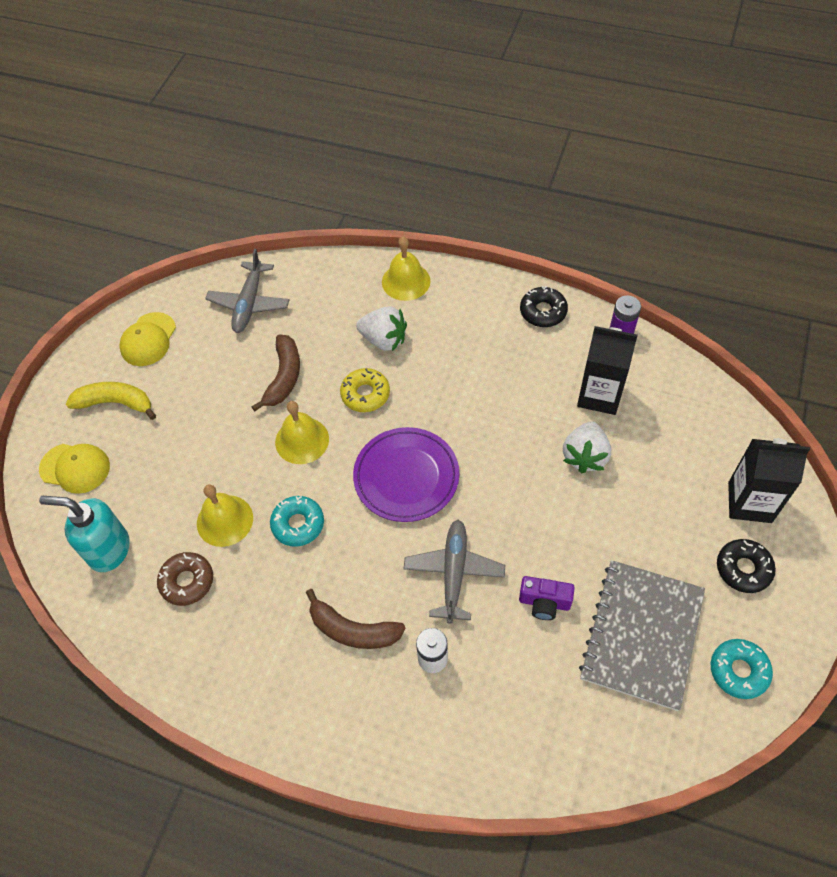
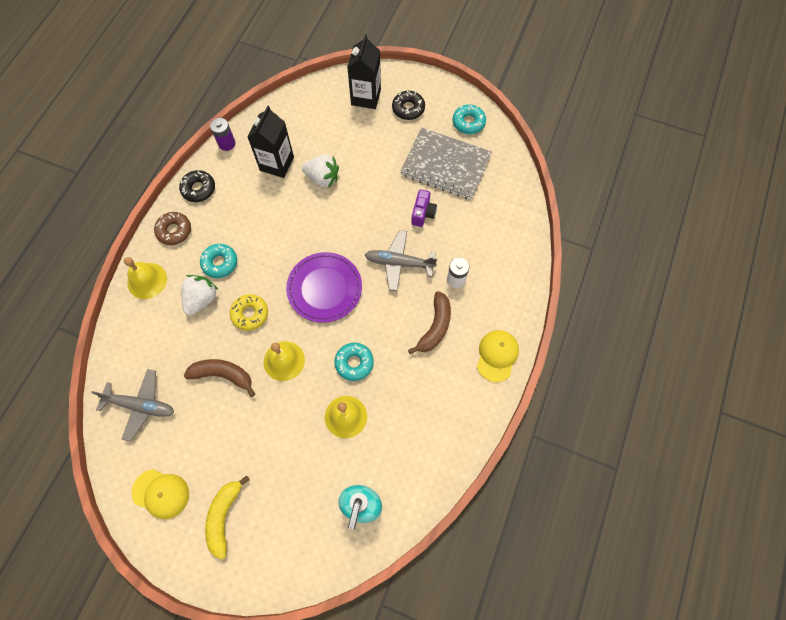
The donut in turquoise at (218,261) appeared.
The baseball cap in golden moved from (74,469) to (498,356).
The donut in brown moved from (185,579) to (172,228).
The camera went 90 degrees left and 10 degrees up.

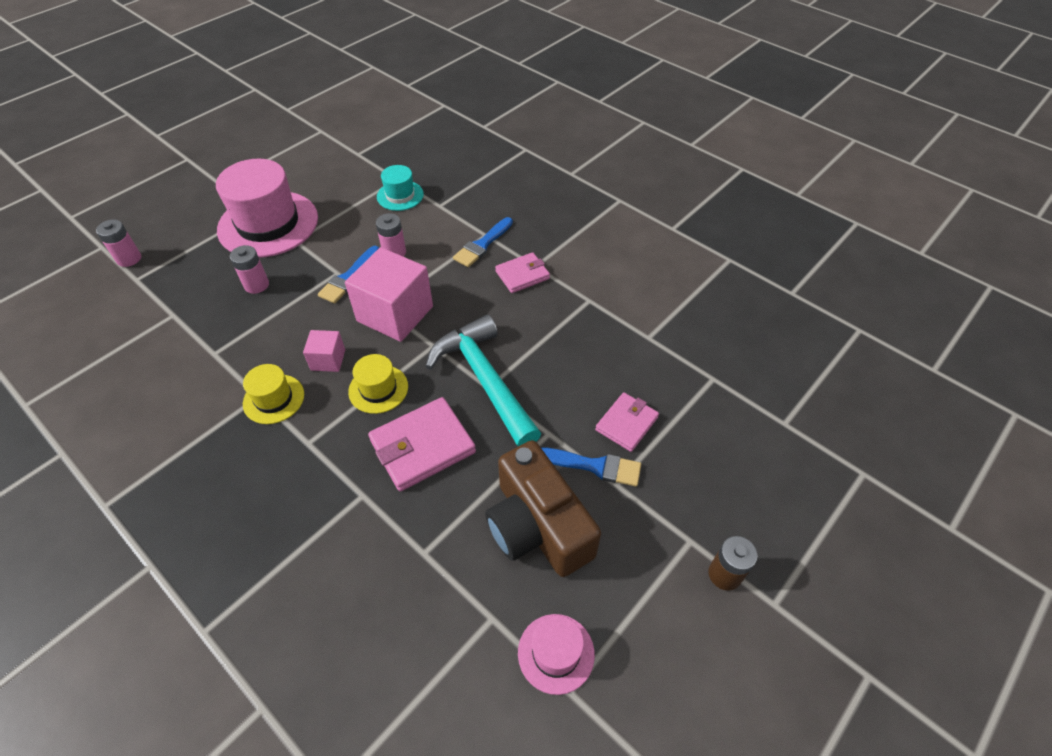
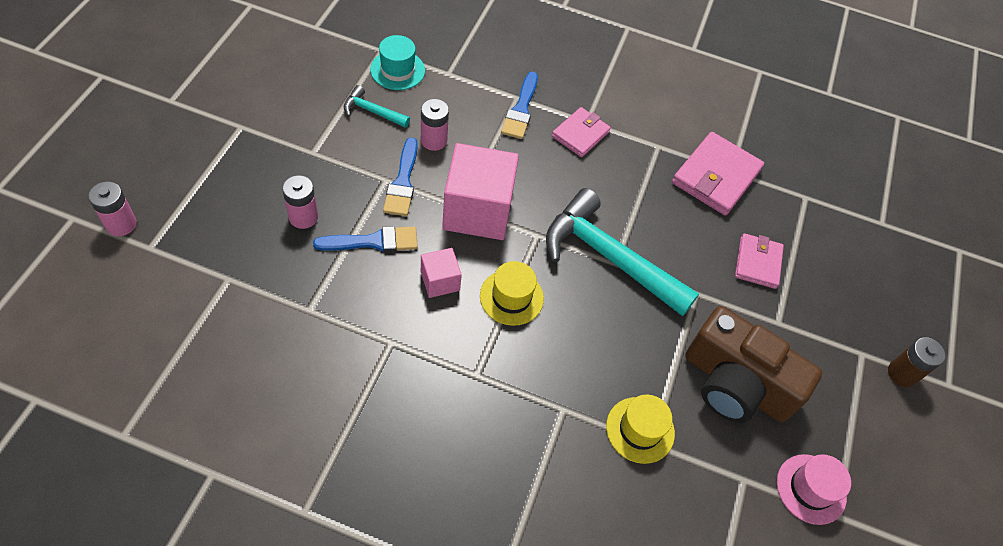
The top hat in rosy at (267,208) disappeared.
The claw hammer in turquoise at (377,106) appeared.
The top hat in golden moved from (273,394) to (640,429).
The card wallet in rosy moved from (422,444) to (718,174).
The brush in royal blue moved from (591,467) to (365,239).
The camera went 30 degrees left and 5 degrees up.

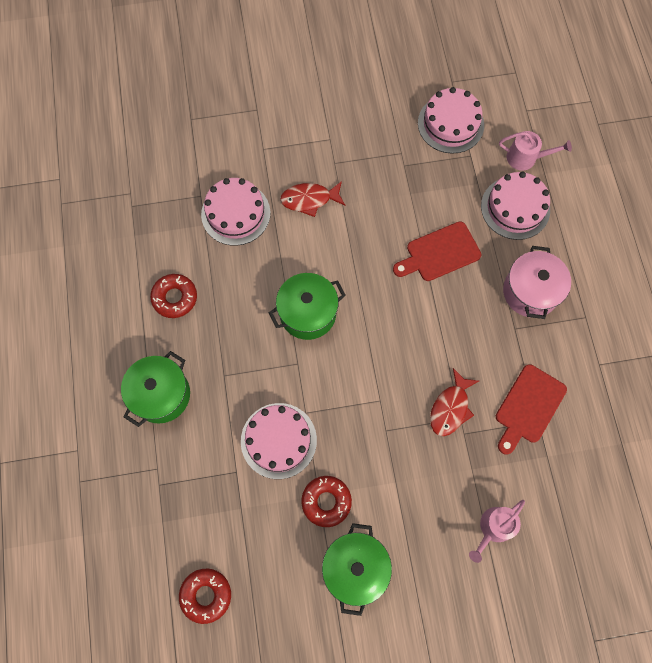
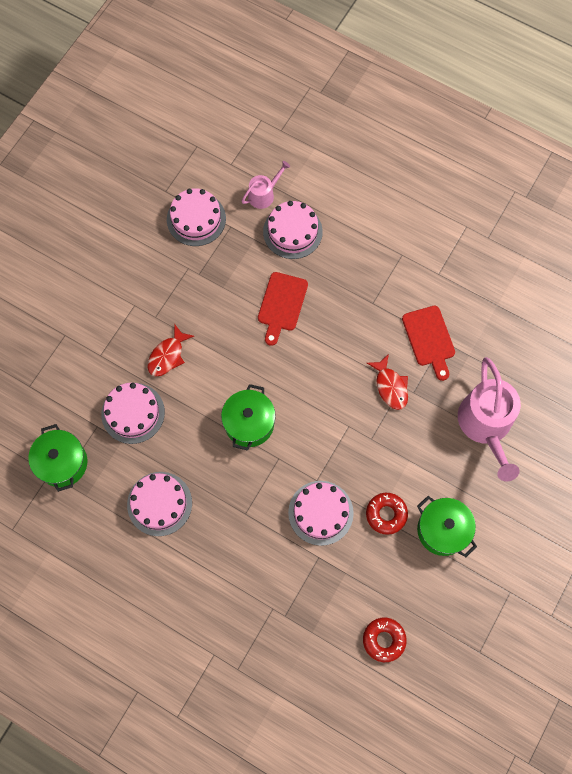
The pot in rosy at (537,282) disappeared.
The pot in emerald moved from (155,389) to (57,458).
The donut in scarlet at (173,296) was replaced by the layer cake in rosy at (159,504).
The sprinkling can in rosy at (497,531) changed to 1.98 times the size.
The camera went 50 degrees left and 0 degrees up.

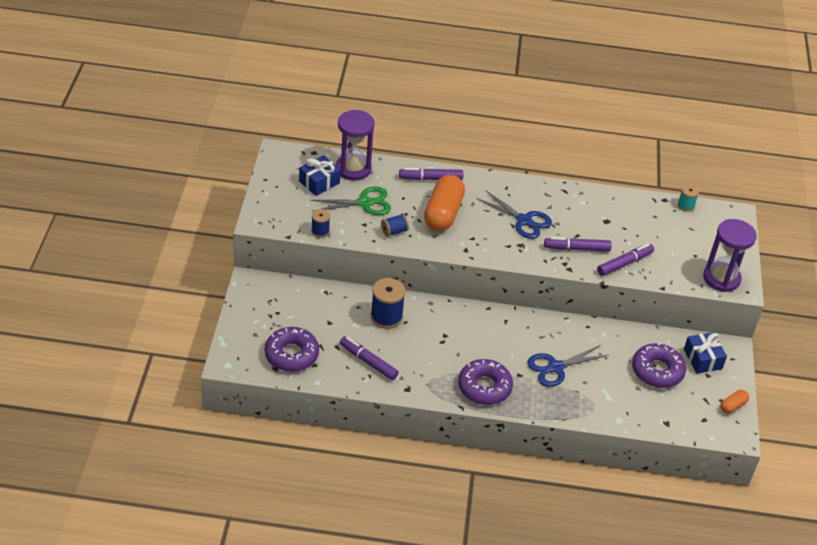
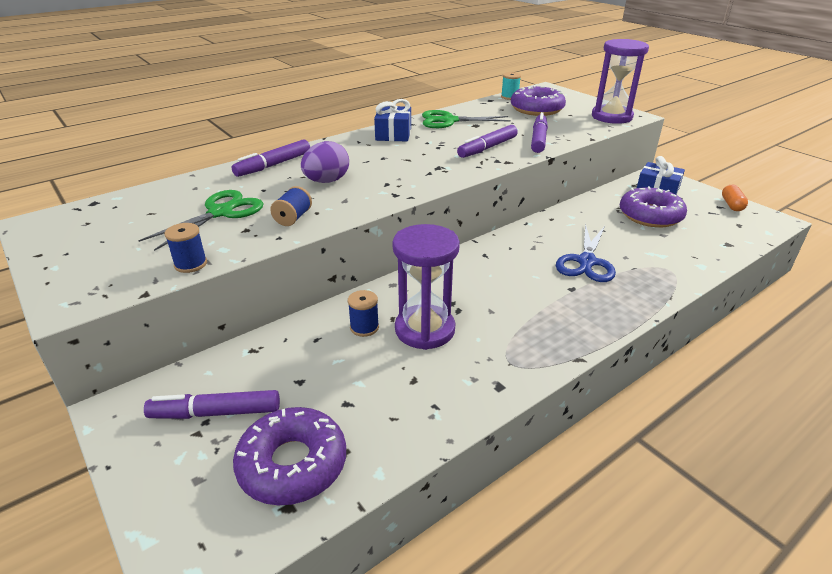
The scissors in royal blue at (514,214) disappeared.
The scissors in emerald at (466,119) appeared.
The present in royal blue moved from (320,175) to (392,120).
The hourglass in royal purple moved from (355,145) to (426,287).
The felt pen in royal purple moved from (369,358) to (212,404).
The donut in royal purple moved from (485,382) to (538,100).
The capsule in orange-coloured at (444,203) was replaced by the toy egg in royal purple at (325,162).
The bobbin in royal blue at (388,303) changed to 0.57 times the size.
The camera went 40 degrees left and 10 degrees down.

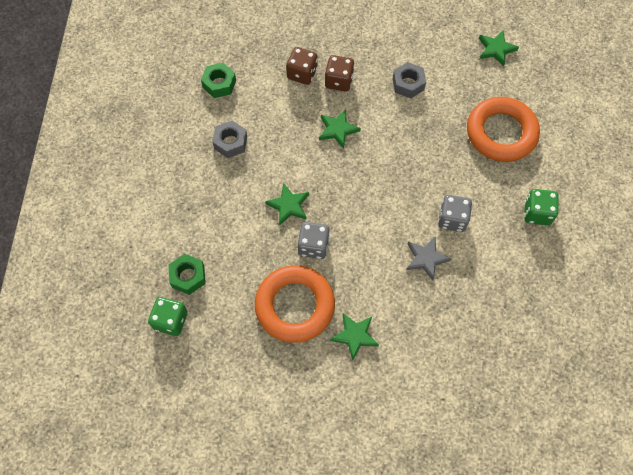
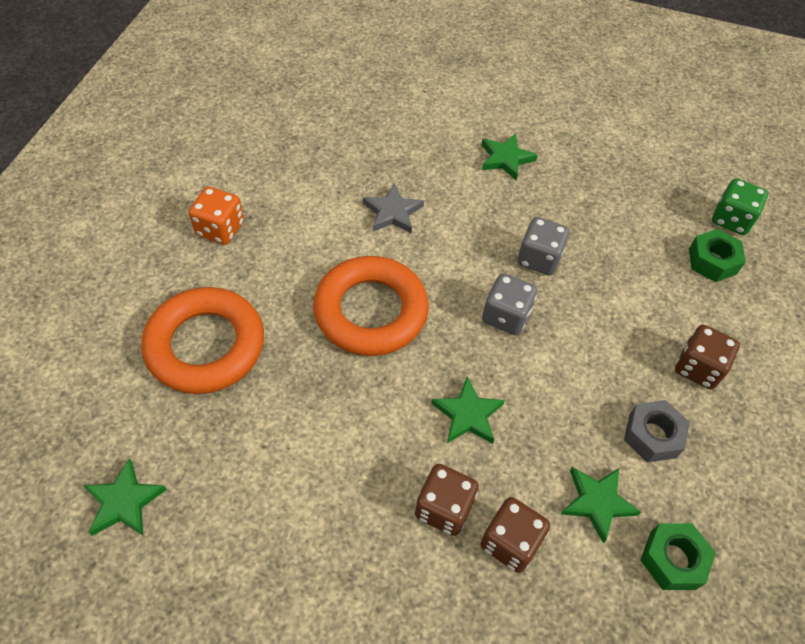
The nut in gray at (409,80) disappeared.
The die in brown at (707,357) appeared.
The ring in orange-coloured moved from (295,304) to (371,306).
The five-pointed star in emerald moved from (287,204) to (601,505).
The die in gray moved from (455,213) to (509,304).
The die in emerald at (541,207) became the die in orange-coloured at (216,215).
The camera went 170 degrees left and 10 degrees down.

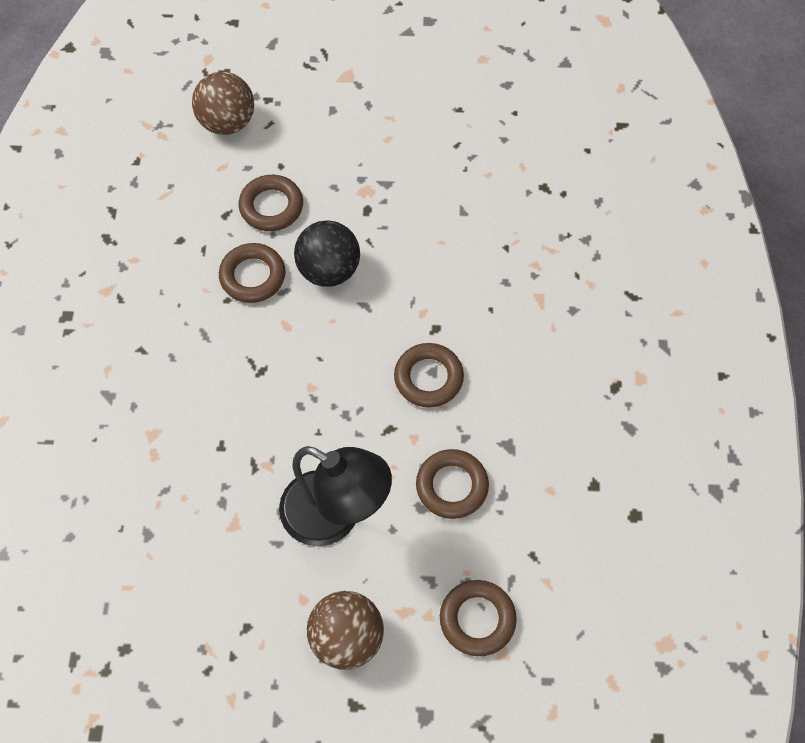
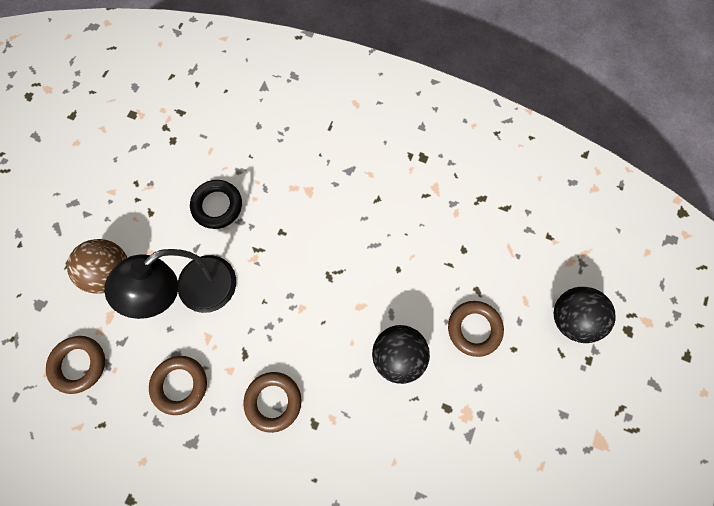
The ring in brown at (252,273) disappeared.
The ring in jet-black at (216,204) appeared.
The play ball in brown at (223,103) became the play ball in jet-black at (585,315).
The camera went 110 degrees right and 10 degrees up.

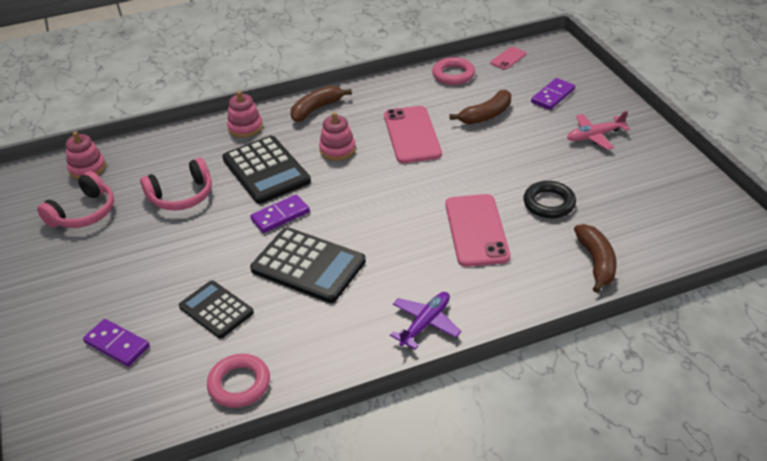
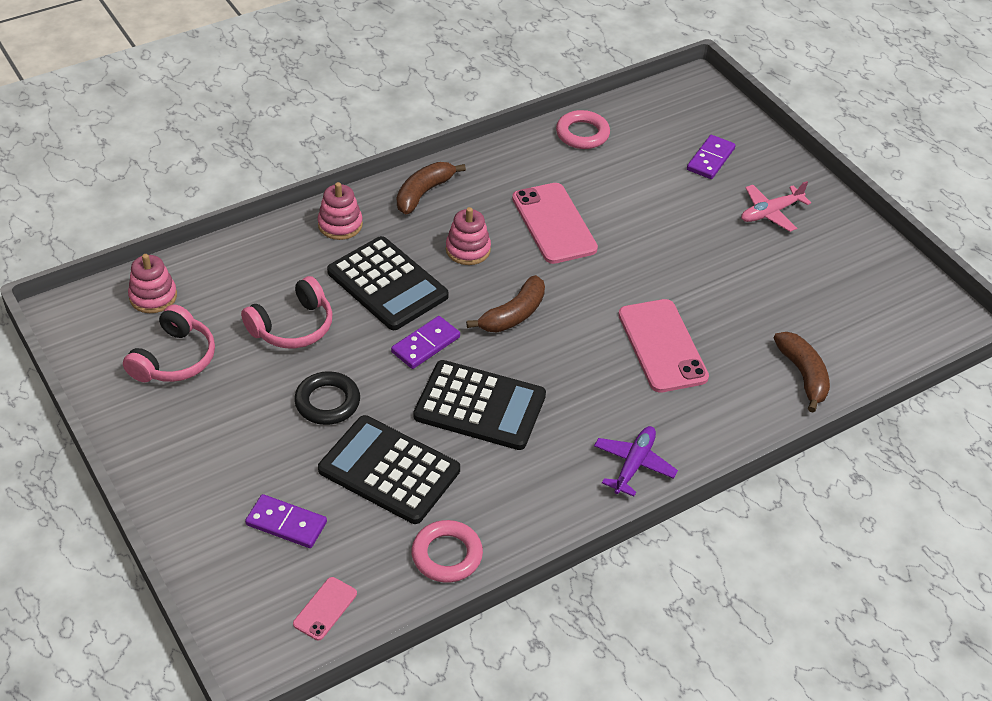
The toy banana in brown moved from (480,107) to (505,303).
The mobile phone in rosy moved from (508,58) to (325,609).
The ring in jet-black moved from (549,199) to (327,398).
The calculator in jet-black at (216,309) changed to 1.56 times the size.
The camera went 15 degrees left and 5 degrees up.

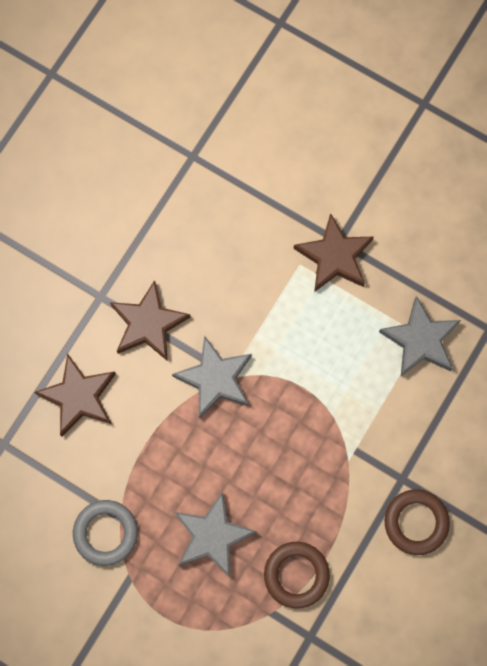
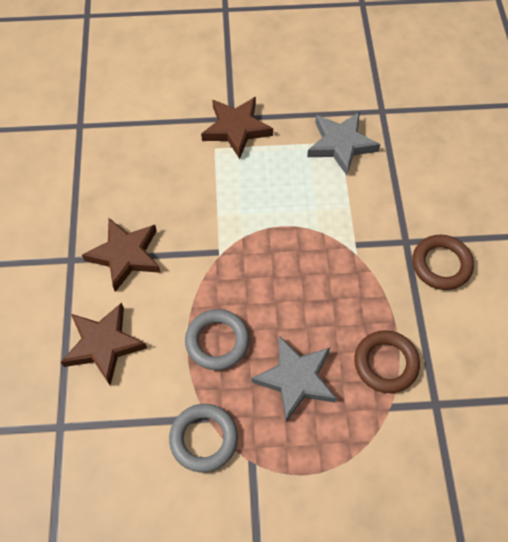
The five-pointed star in gray at (212,377) disappeared.
The ring in gray at (217,339) appeared.
The camera went 35 degrees left and 15 degrees down.

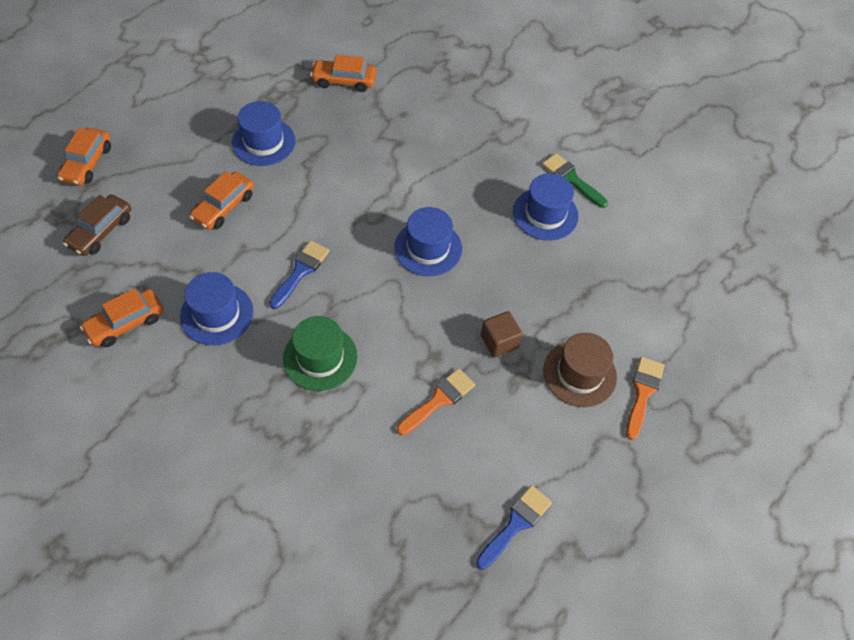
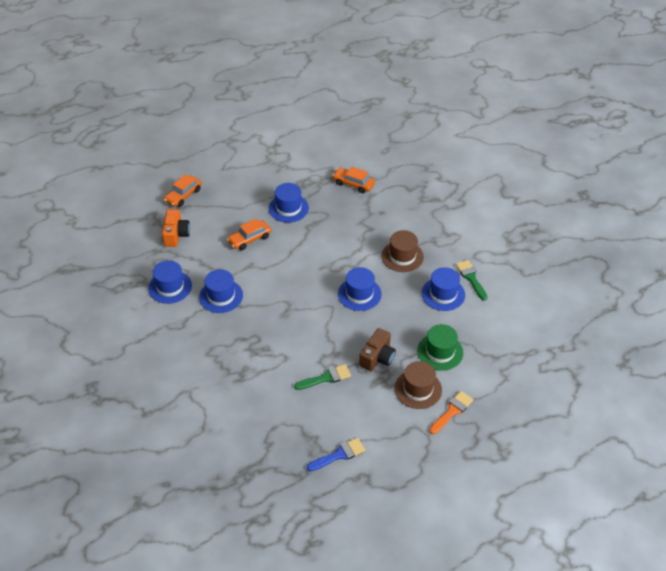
The brush in royal blue at (299,274) disappeared.
The top hat in brown at (403,251) appeared.
The top hat in emerald moved from (320,353) to (440,347).
The toy car in brown at (97,225) was replaced by the photo camera in orange-coloured at (176,228).
The toy car in orange-coloured at (122,317) was replaced by the top hat in royal blue at (170,282).
The solid cube in brown at (502,334) was replaced by the photo camera in brown at (377,349).
The brush in orange-coloured at (436,401) became the brush in emerald at (322,377).
The camera went 25 degrees right and 10 degrees down.

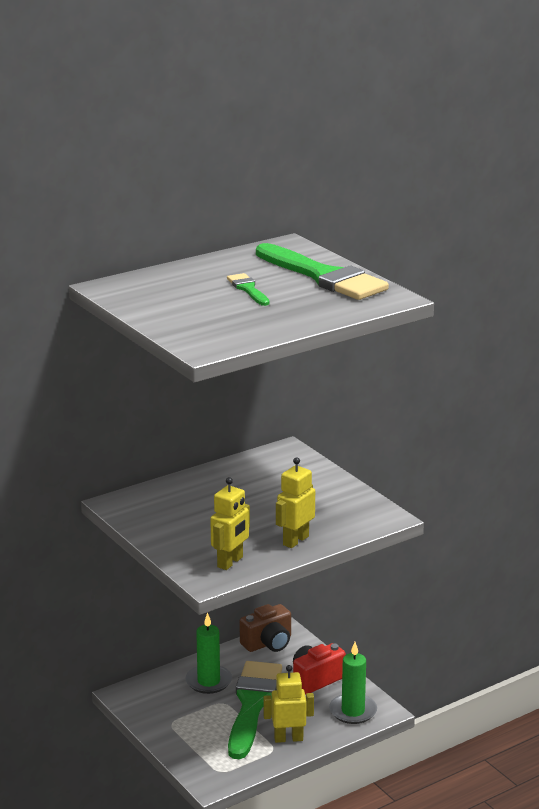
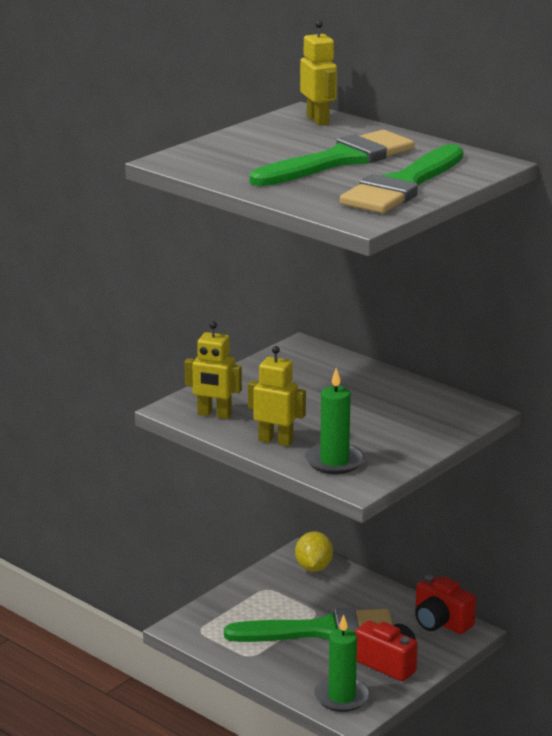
The citrus fruit in golden at (314,551) appeared.
The pillar candle in emerald moved from (208,653) to (334,421).
The toy robot in golden moved from (288,704) to (318,73).
The photo camera in brown at (265,628) became the photo camera in scarlet at (445,604).
The brush in emerald at (248,289) changed to 2.16 times the size.
The camera went 75 degrees right and 0 degrees up.

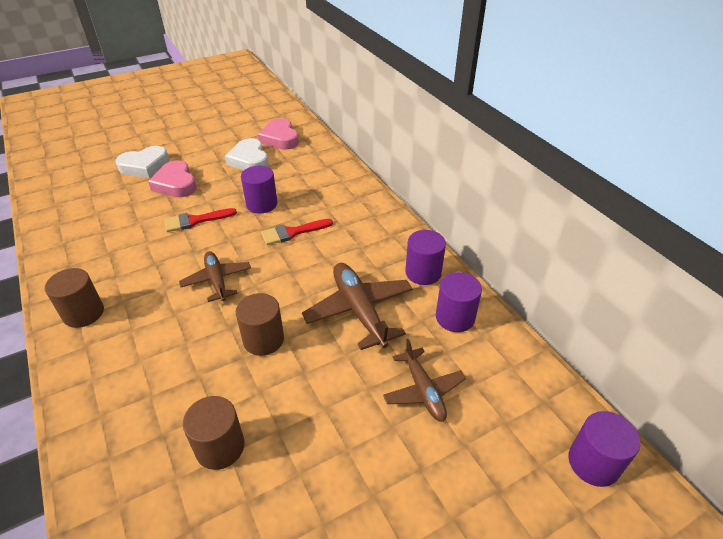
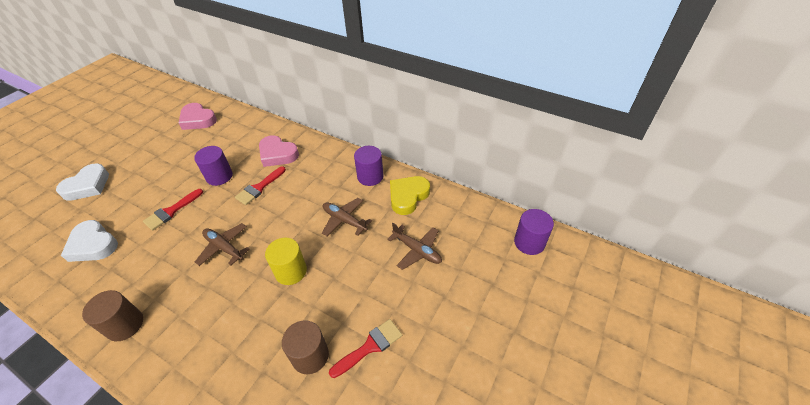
The brush in scarlet at (365,348) appeared.
The heart in rosy moved from (172,178) to (279,151).
The heart in pure white moved from (246,154) to (89,241).
The solid cylinder in royal purple at (459,302) was replaced by the heart in golden at (410,195).
The solid cylinder in brown at (260,324) became the solid cylinder in golden at (286,261).
The plane in brown at (357,306) changed to 0.65 times the size.
The camera went 30 degrees left and 5 degrees up.

